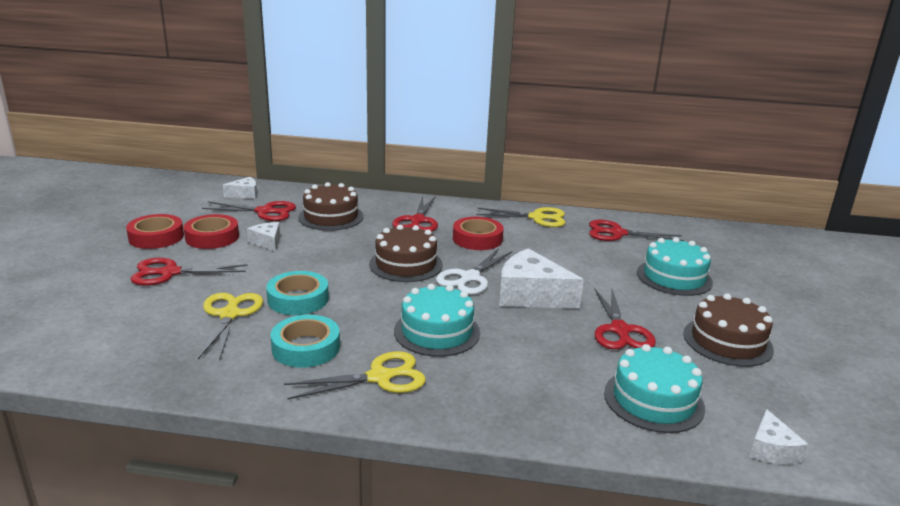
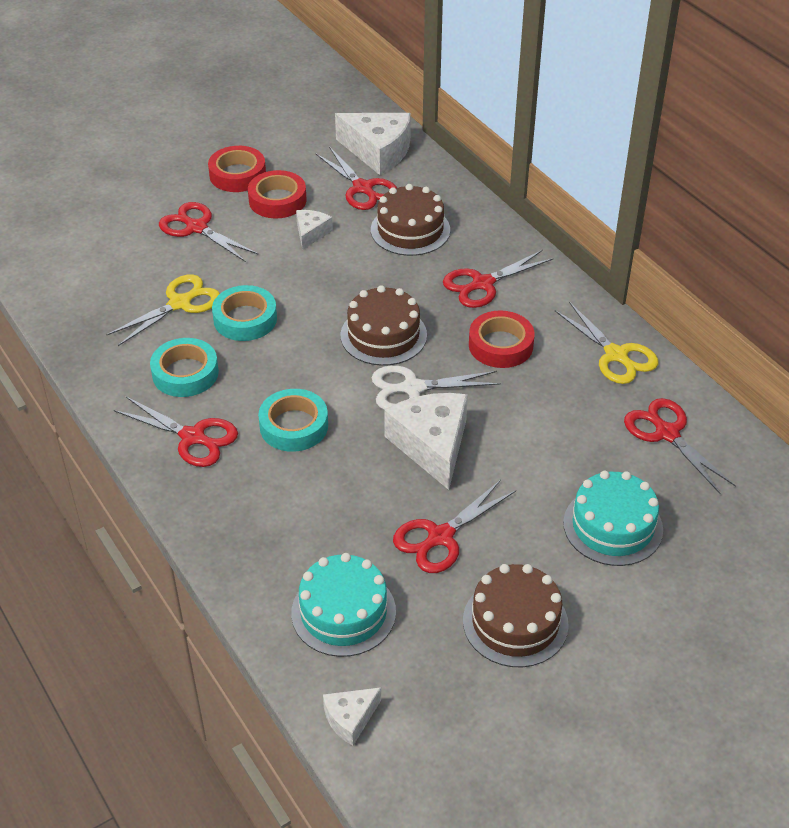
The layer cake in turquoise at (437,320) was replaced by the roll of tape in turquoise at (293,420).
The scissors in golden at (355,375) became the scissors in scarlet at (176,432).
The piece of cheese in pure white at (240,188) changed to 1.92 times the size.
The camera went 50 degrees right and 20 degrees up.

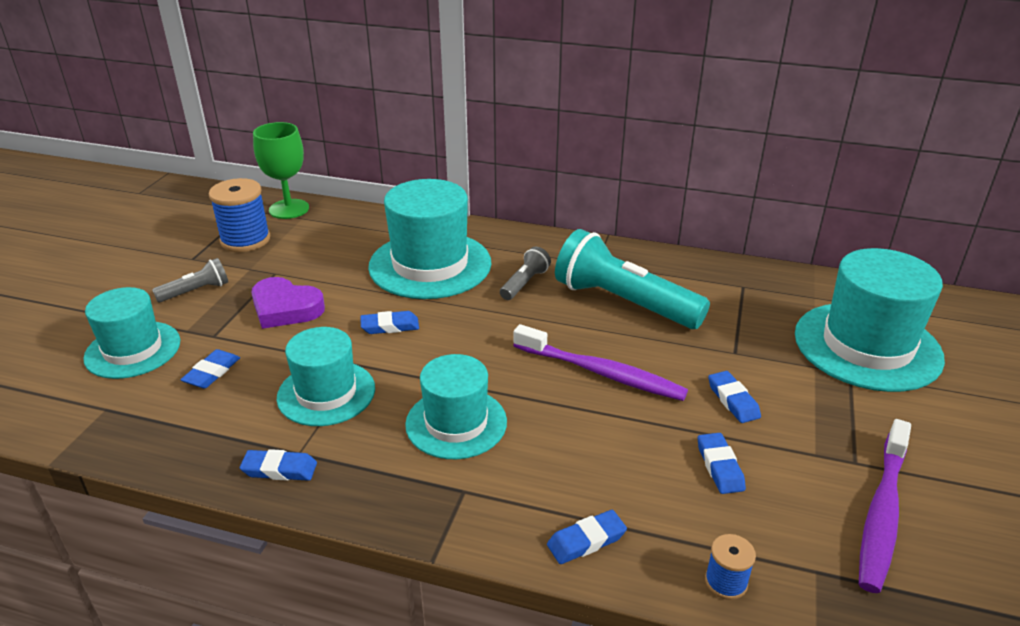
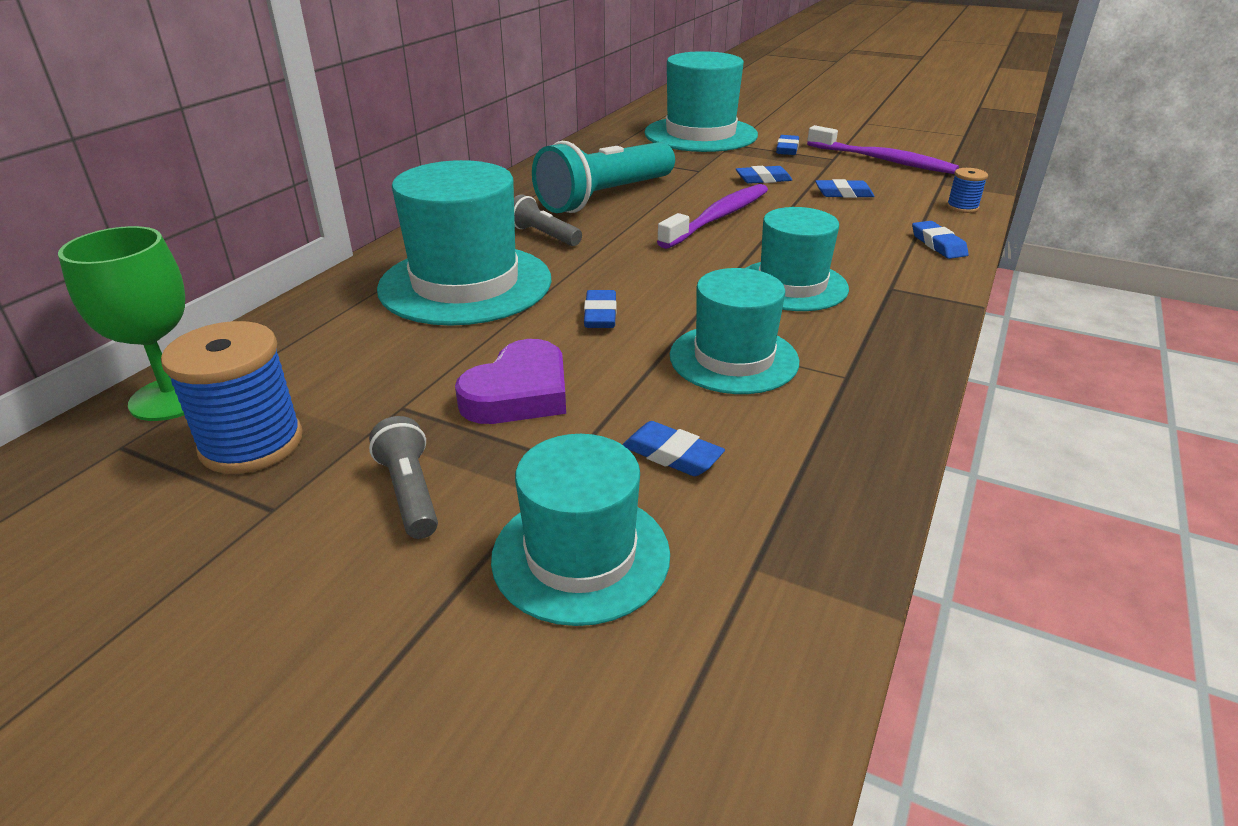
The pencil eraser in royal blue moved from (278,465) to (787,145).
The camera went 80 degrees left and 0 degrees up.

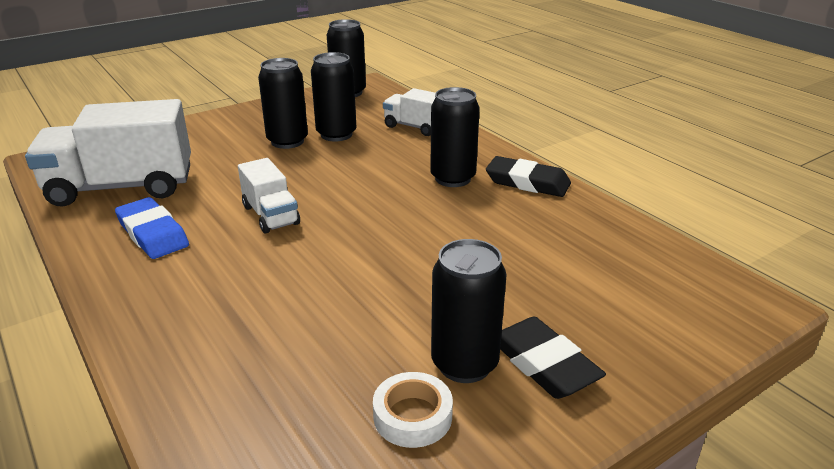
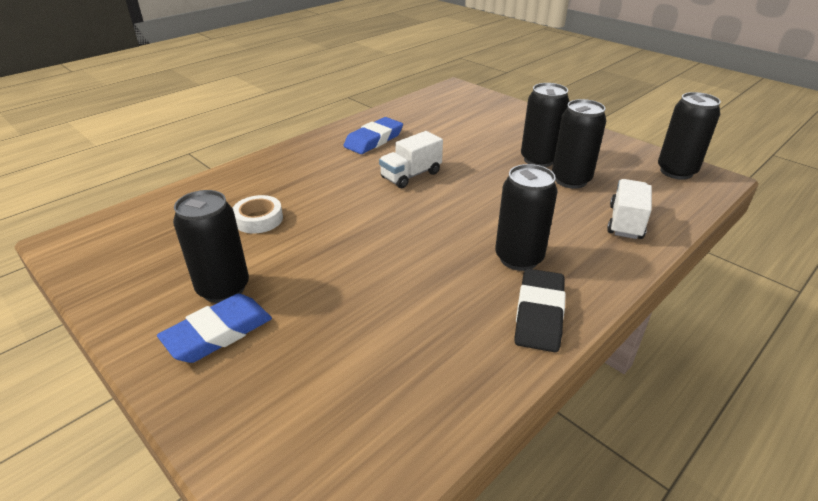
The toy truck in pure white at (108,153) disappeared.
The roll of tape in pure white moved from (413,410) to (258,214).
The pencil eraser in jet-black at (553,358) became the pencil eraser in royal blue at (214,328).
The camera went 80 degrees right and 5 degrees up.

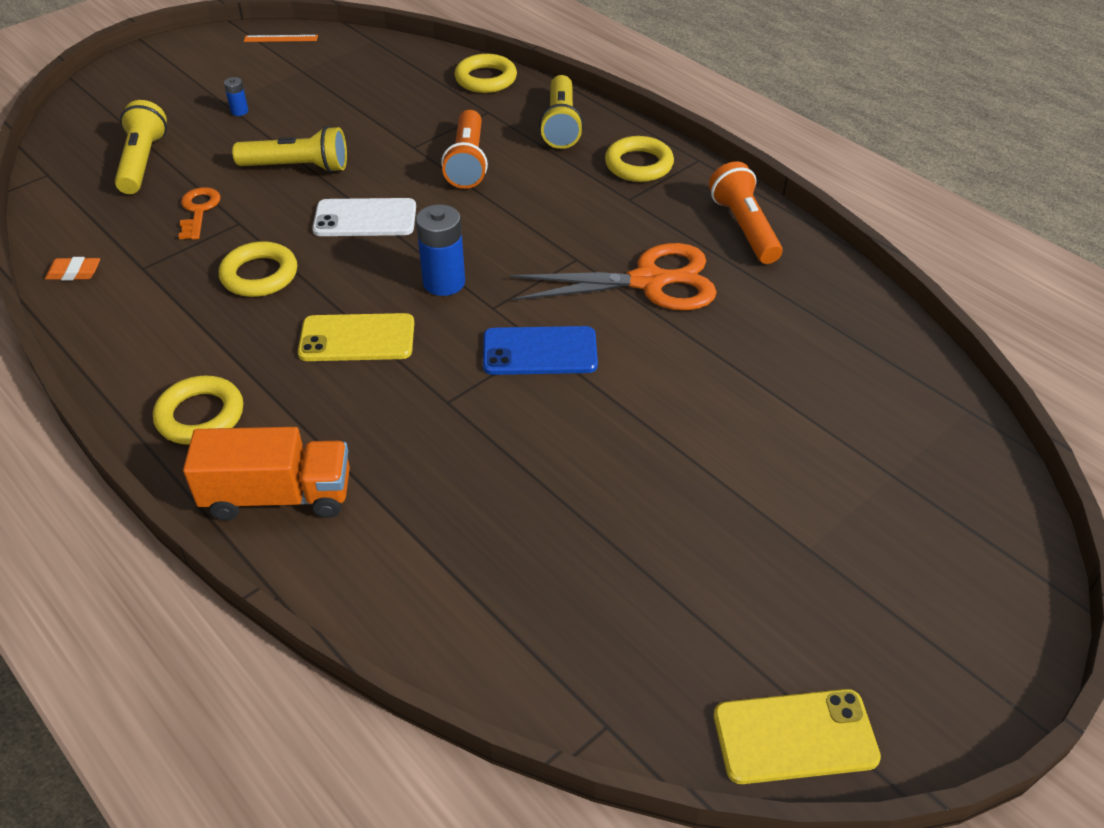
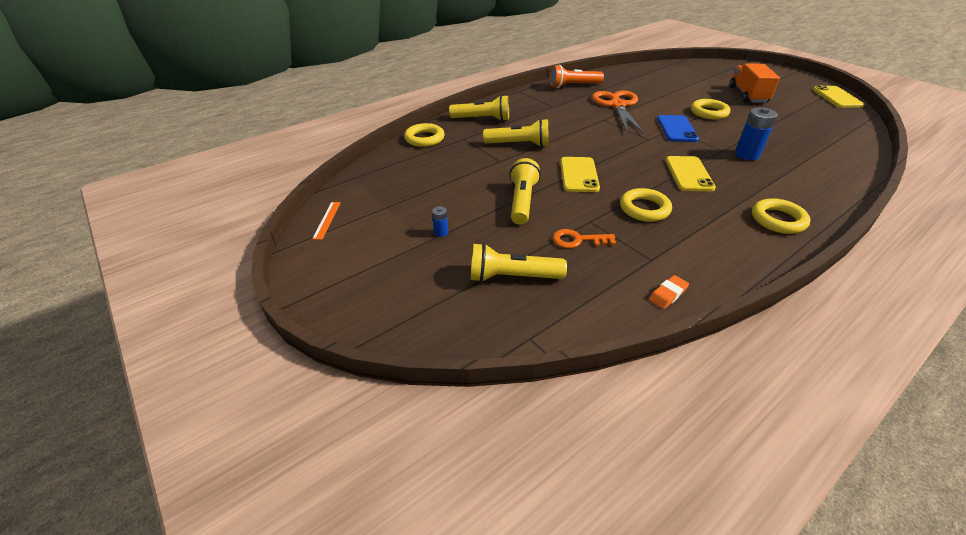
The toy truck in orange-coloured moved from (266,474) to (755,83).
The power cell in royal blue moved from (440,250) to (756,133).
The ring in golden moved from (639,159) to (710,109).
The mobile phone in pure white at (364,217) became the mobile phone in golden at (580,174).
The pocket torch in orange-coloured at (464,149) became the pocket torch in golden at (516,133).
The pencil eraser in orange-coloured at (72,268) turned 45 degrees clockwise.
The camera went 85 degrees left and 5 degrees down.

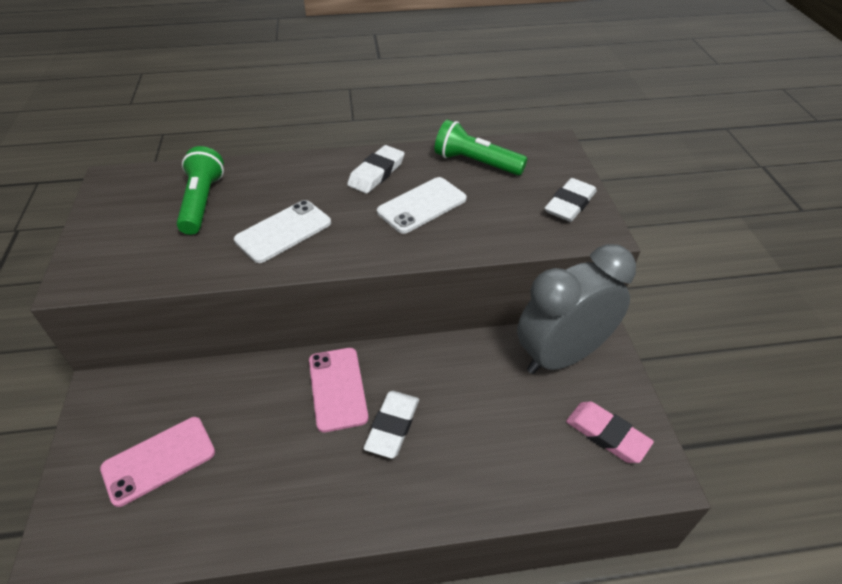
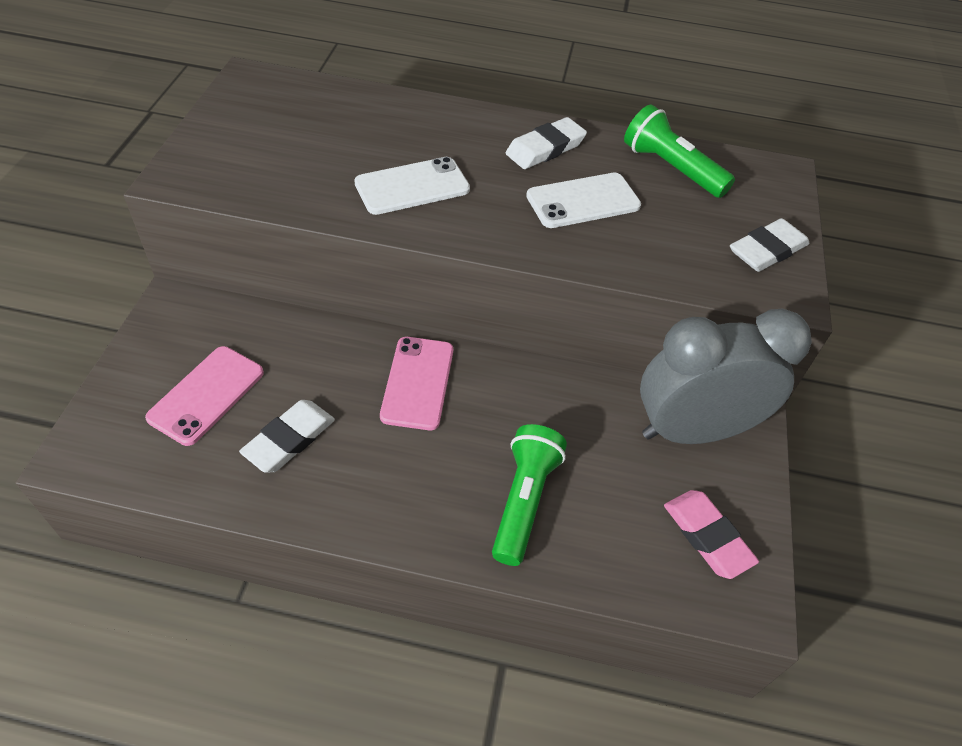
The pocket torch in emerald moved from (200,190) to (529,495).
The pencil eraser in pure white moved from (391,425) to (287,436).
The mobile phone in rosy at (157,462) turned 45 degrees counterclockwise.
The camera went 15 degrees right and 5 degrees up.

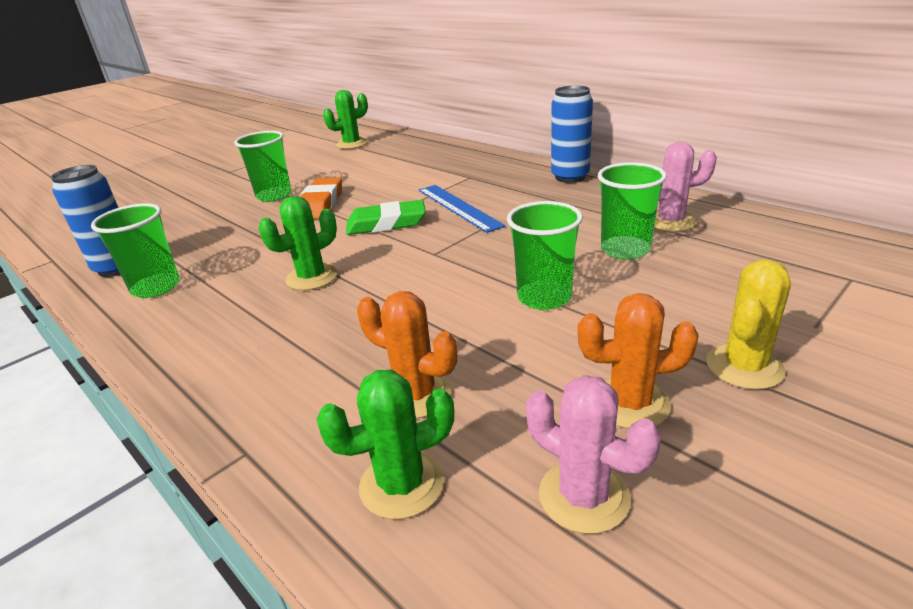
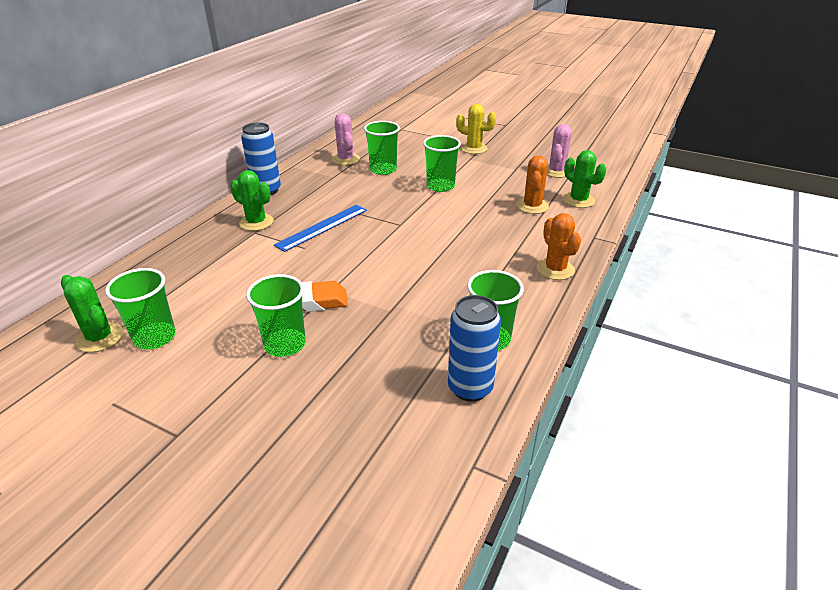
The pencil eraser in emerald at (386,217) disappeared.
The beaker in emerald at (140,308) appeared.
The cactus in emerald moved from (298,243) to (252,200).
The cactus in orange-coloured moved from (638,361) to (559,246).
The camera went 110 degrees left and 5 degrees up.

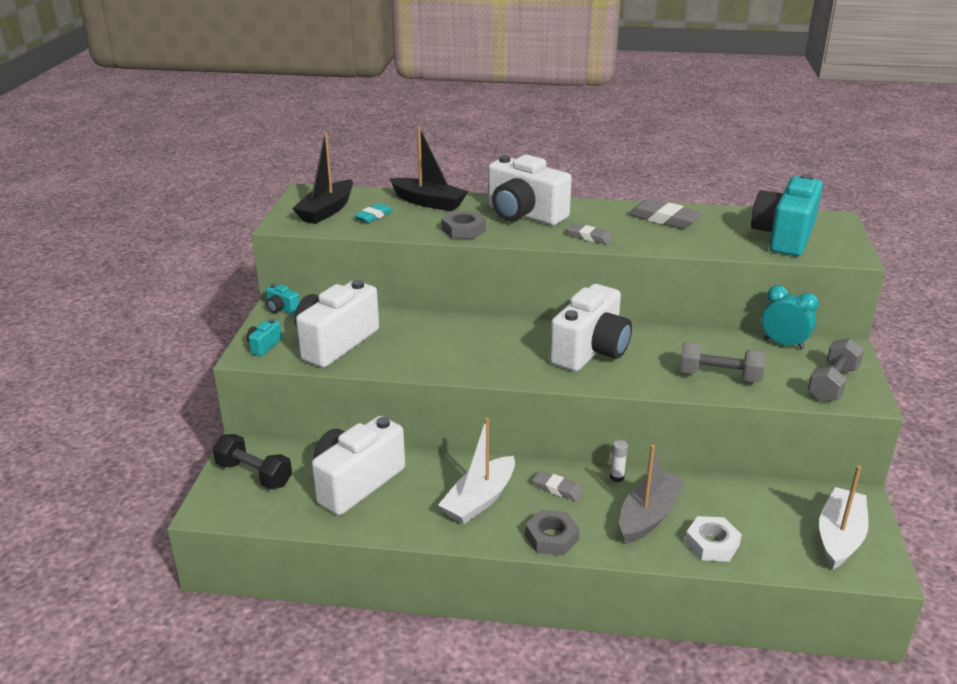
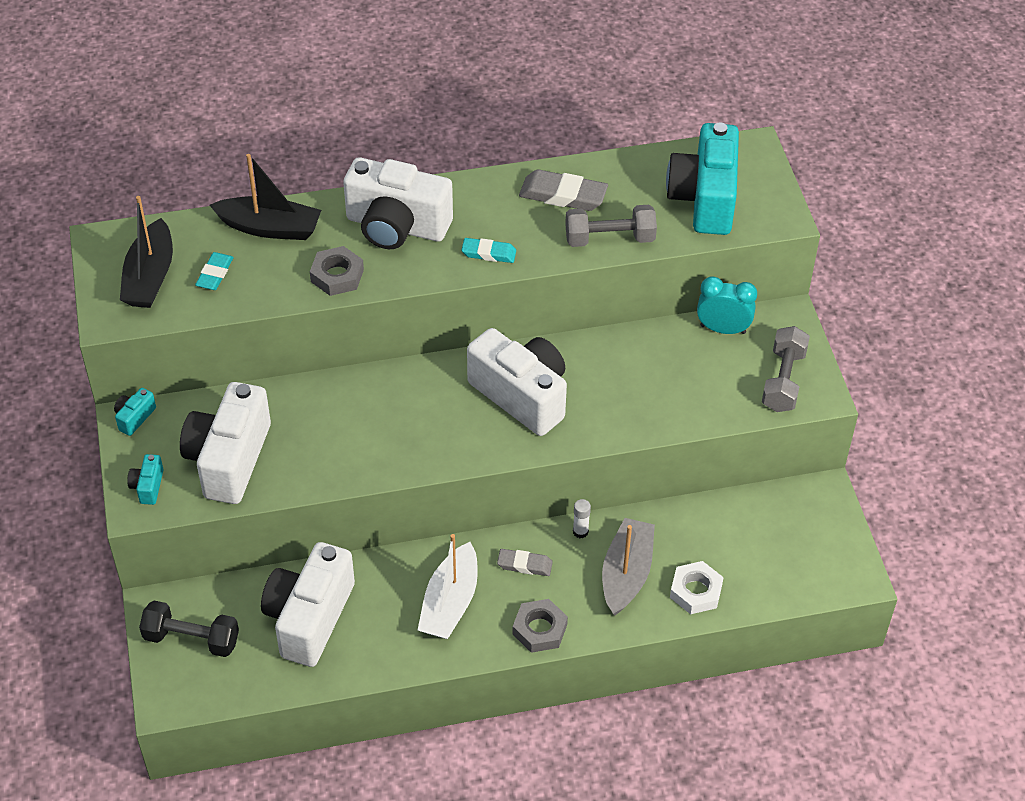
The sailboat in pure white at (844,517) disappeared.
The free weight in gray moved from (722,362) to (611,226).
The pencil eraser in gray at (590,233) became the pencil eraser in turquoise at (488,250).
The photo camera in turquoise at (283,299) turned 105 degrees clockwise.
The photo camera in pure white at (590,328) turned 60 degrees counterclockwise.
The camera went 20 degrees left and 20 degrees up.

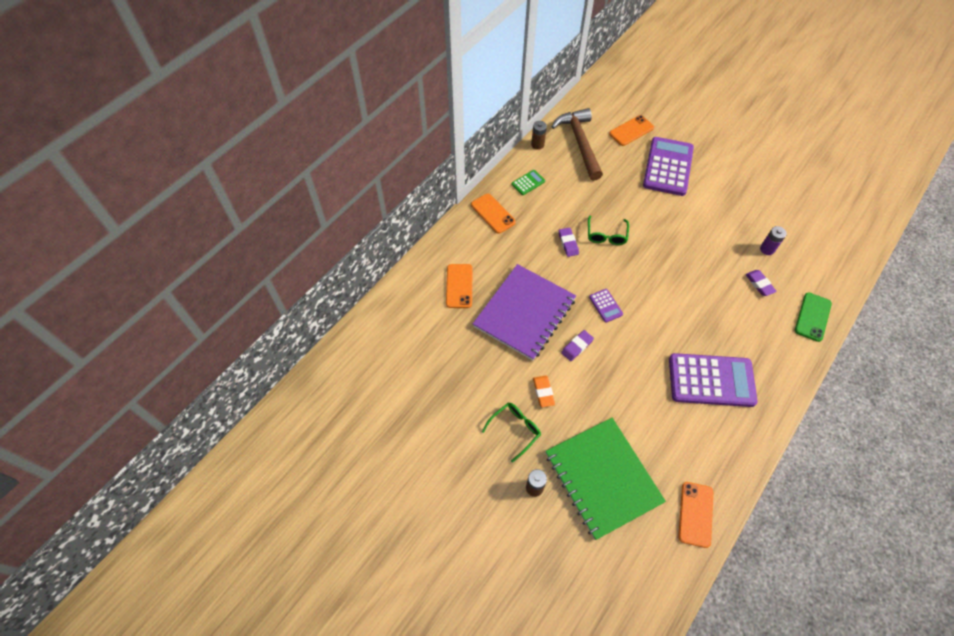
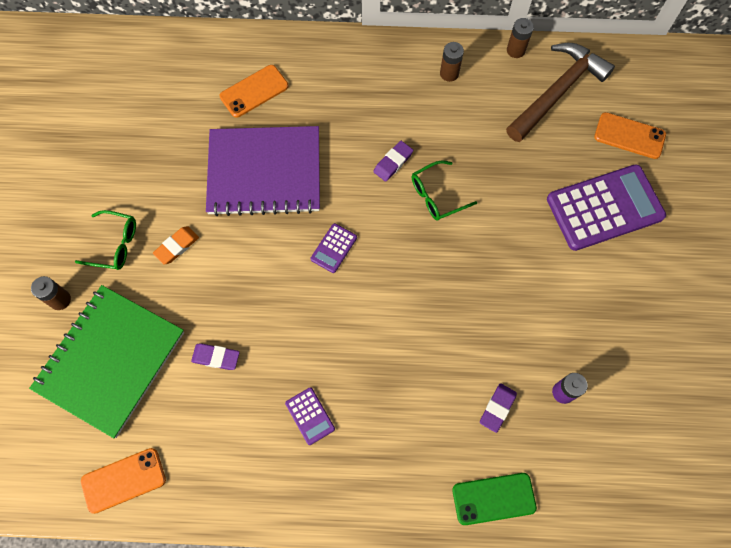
The mobile phone in orange-coloured at (493,213) disappeared.
The pencil eraser in royal purple moved from (577,345) to (215,356).
The calculator in emerald at (528,182) was replaced by the power cell in brown at (452,62).
The calculator in royal purple at (713,380) changed to 0.44 times the size.
The camera went 55 degrees right and 10 degrees up.

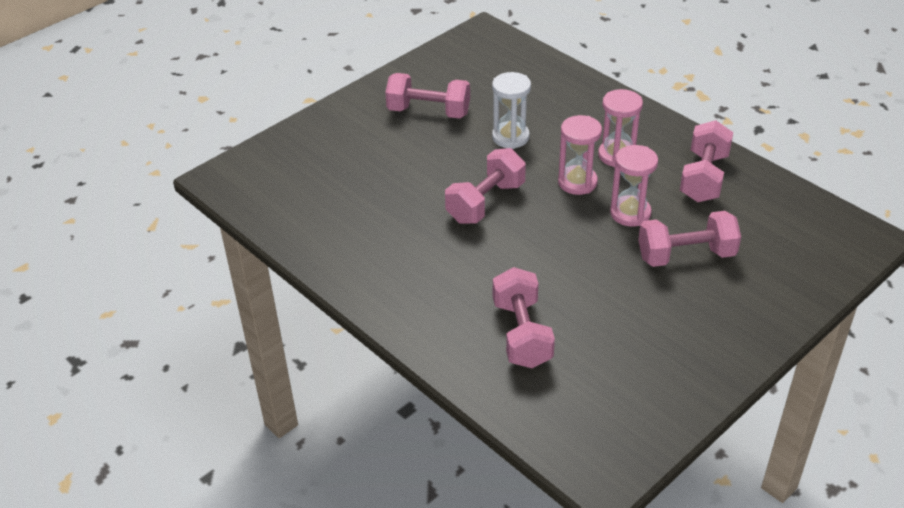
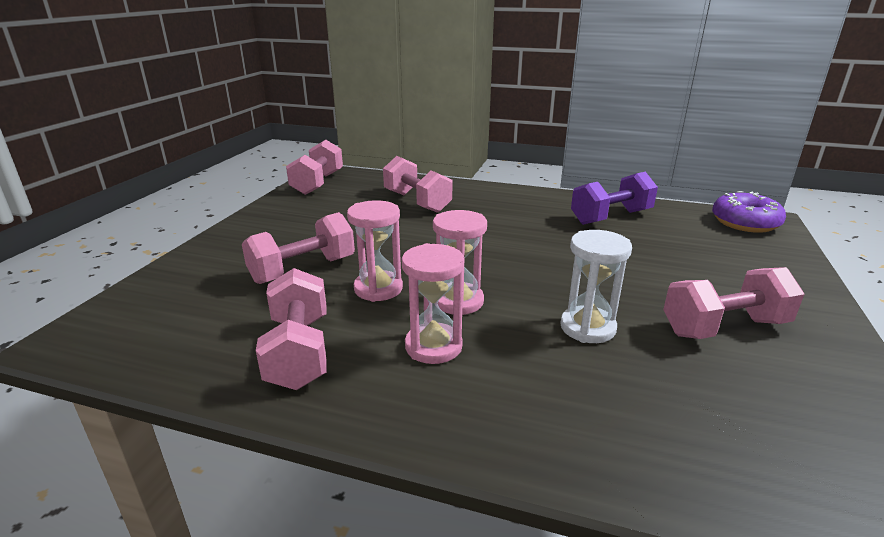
The free weight in royal purple at (614,198) appeared.
The donut in royal purple at (749,212) appeared.
The free weight in rosy moved from (485,186) to (314,167).
The camera went 150 degrees right and 15 degrees down.

